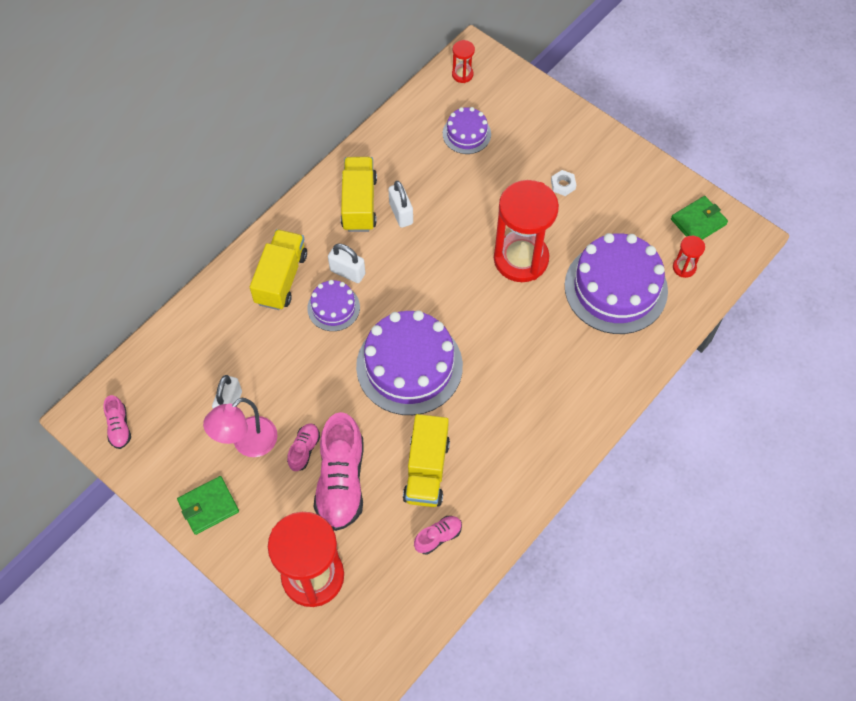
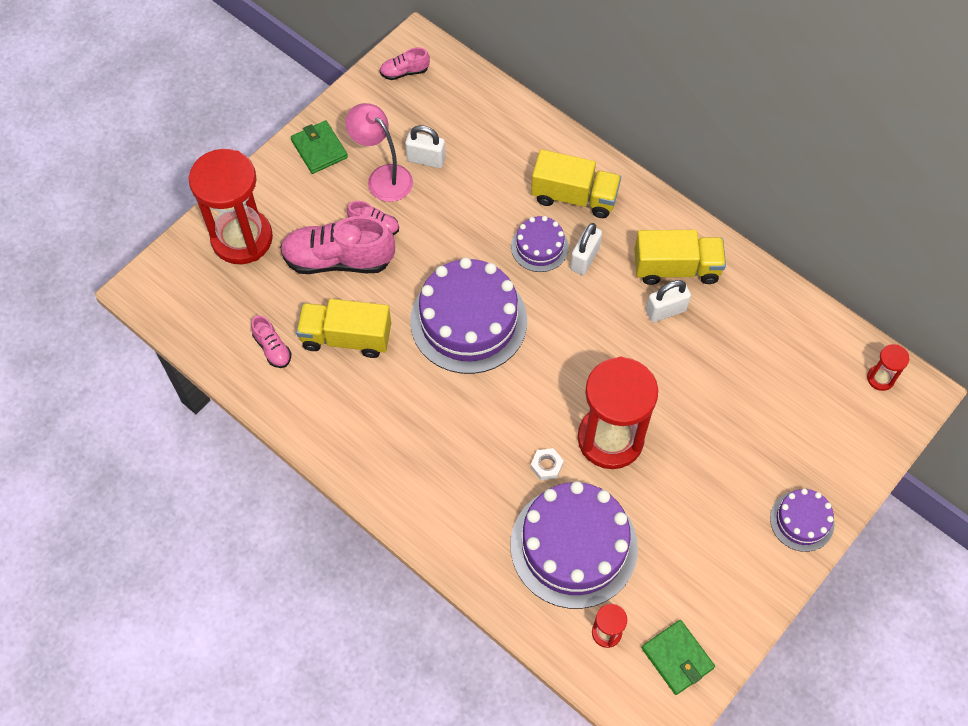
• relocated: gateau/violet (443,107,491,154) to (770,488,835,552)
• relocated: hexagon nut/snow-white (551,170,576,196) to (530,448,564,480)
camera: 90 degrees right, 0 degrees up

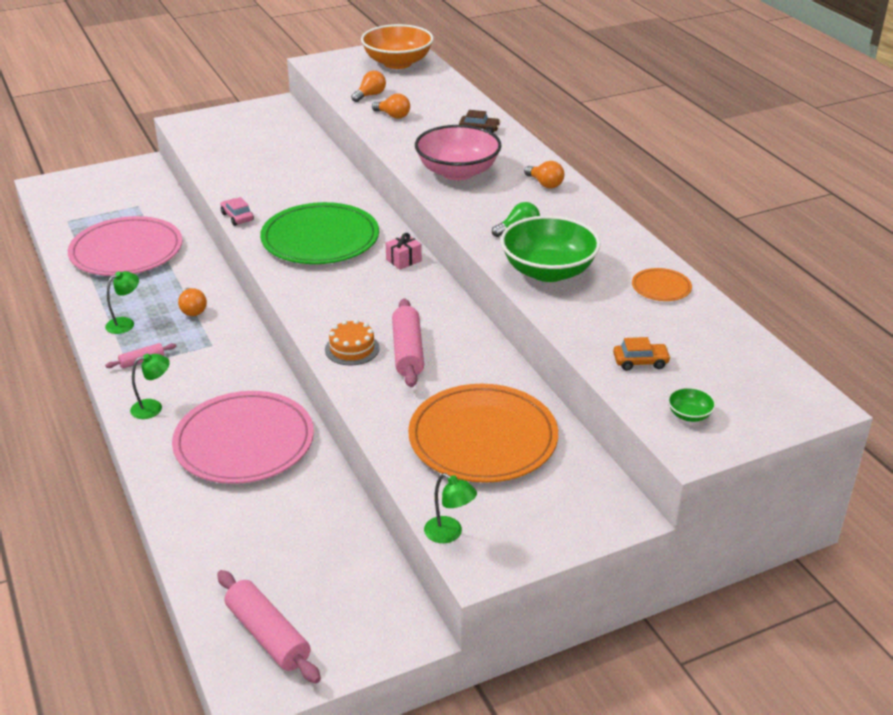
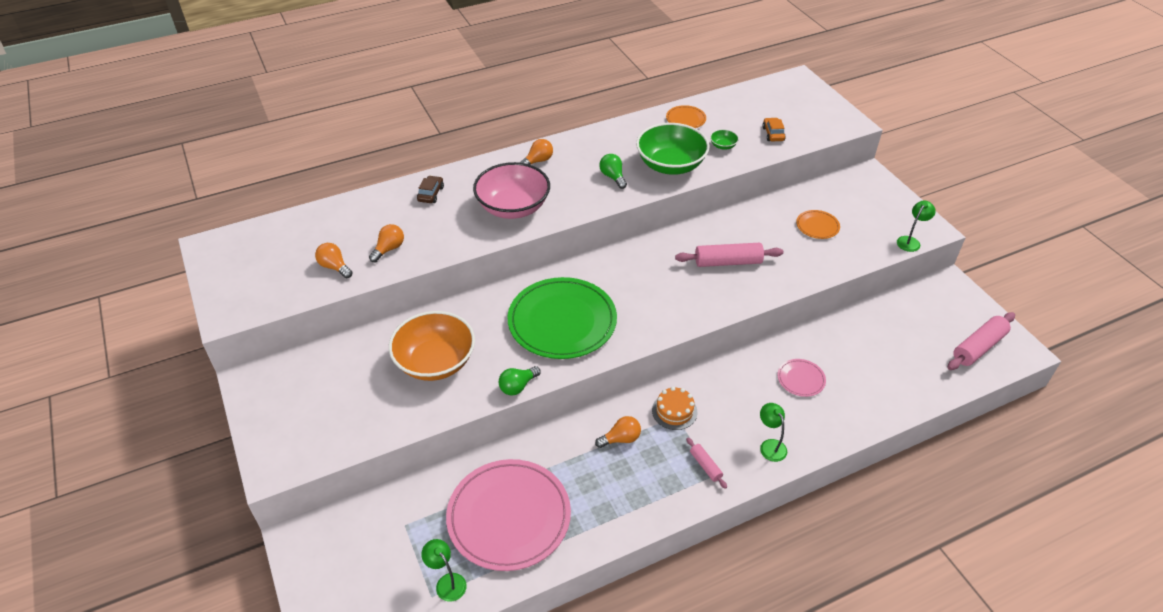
• relocated: deep dish/orange (361,24,434,69) to (389,311,475,381)
• exchanged: car/pink (221,197,254,226) to lightbulb/leaf-green (499,366,541,395)
• missing: present/pink (386,233,422,270)
• relocated: desk lamp/leaf-green (105,271,139,334) to (421,539,467,602)
• relocated: gateau/orange (325,319,380,366) to (652,387,697,430)
• size: dinner plate/orange (408,384,558,483) = (796,210,840,239) x0.44
• relocated: deep dish/leaf-green (668,387,716,422) to (710,129,739,150)
• size: dinner plate/pink (172,391,314,484) = (777,359,826,397) x0.44
camera: 90 degrees left, 10 degrees up

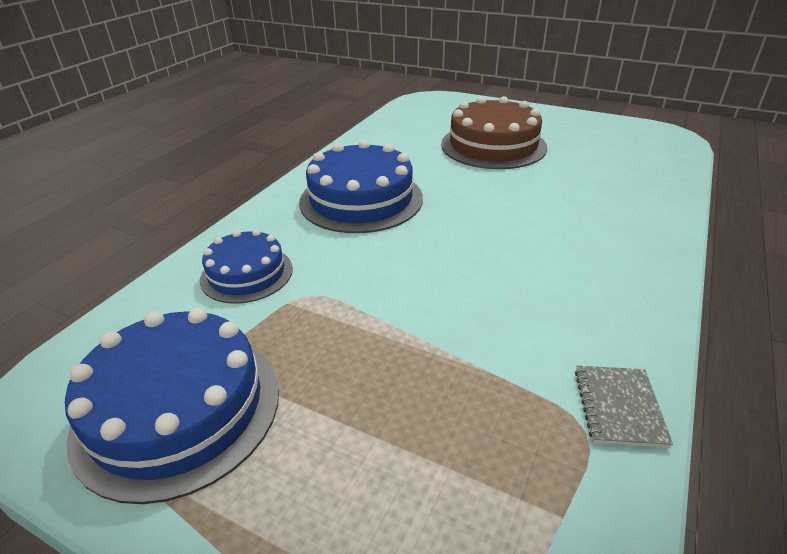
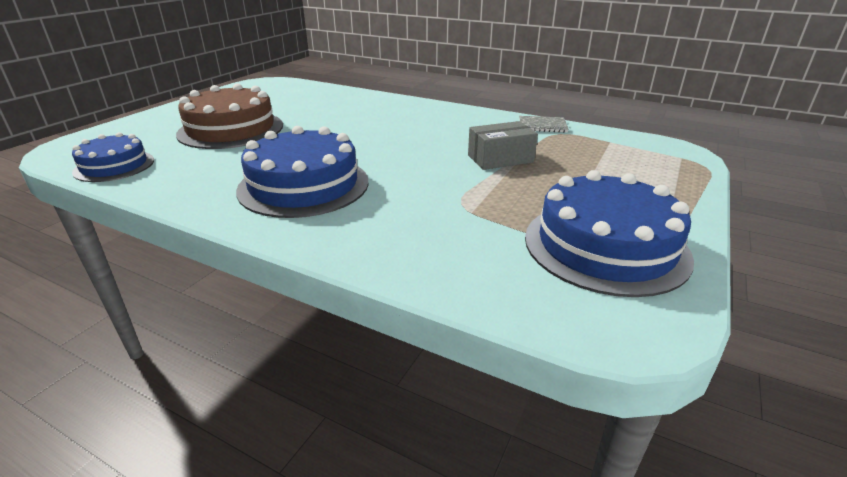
• relocated: gateau/cobalt (200,229,293,304) to (72,132,154,182)
• appeared: box/gray (468,121,538,170)
camera: 90 degrees left, 5 degrees down

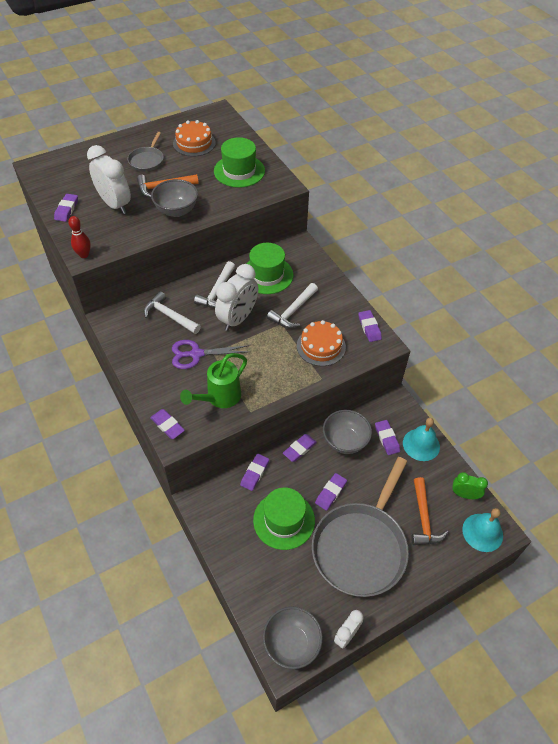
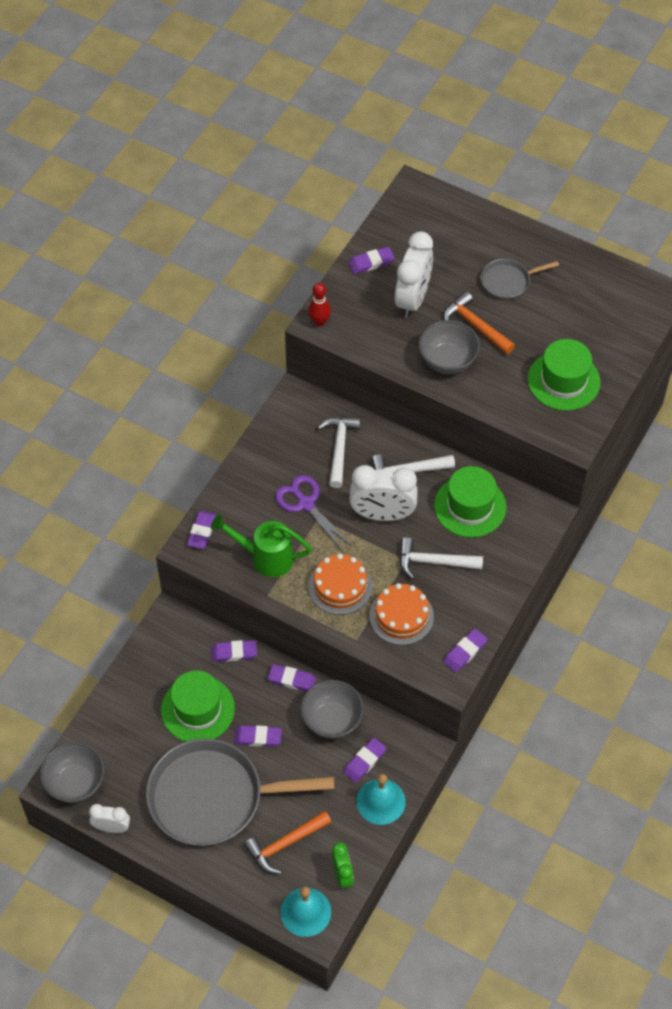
• relocated: gateau/orange (173,120,216,157) to (308,553,372,615)
camera: 60 degrees right, 5 degrees up

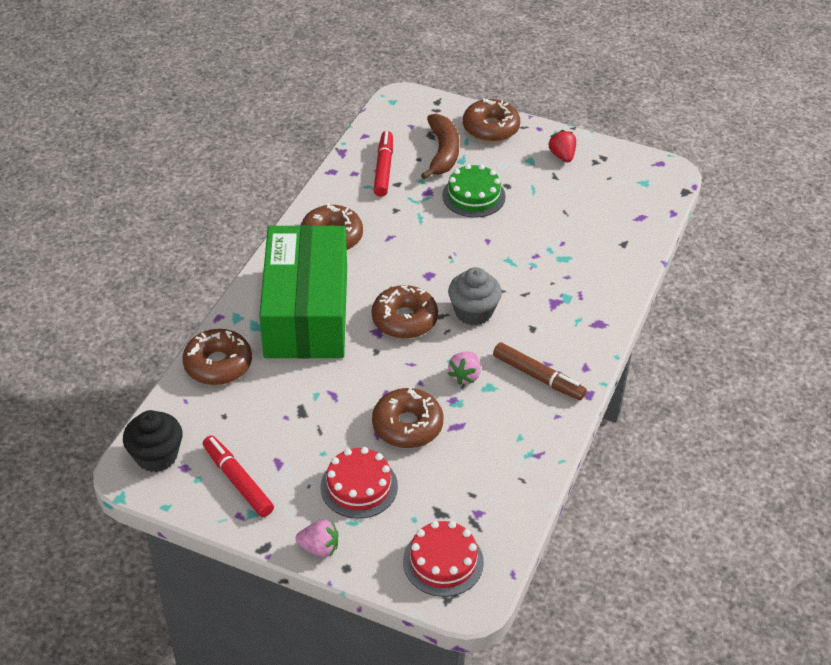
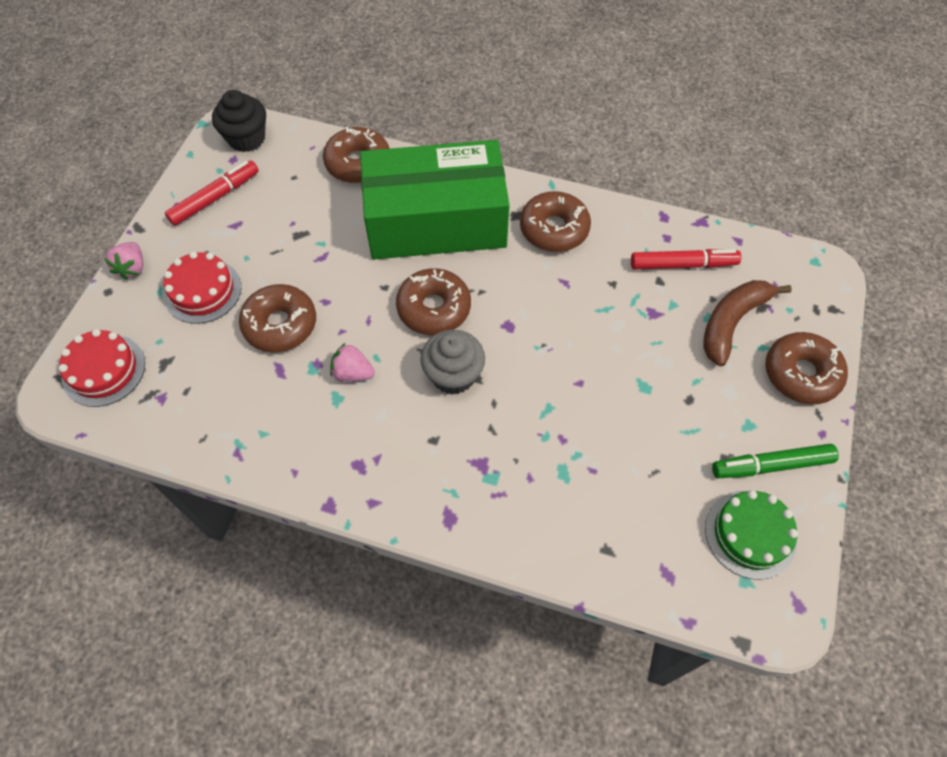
• spun: toy banana/dark brown (421,114,459,180) = (703,280,792,367) 135 degrees clockwise
• exchanged: berry/crimson (548,130,576,162) to felt pen/leaf-green (712,444,839,478)
• relocated: gateau/leaf-green (442,164,506,218) to (705,490,798,580)
• missing: felt pen/dark brown (493,342,587,400)
camera: 85 degrees right, 15 degrees up

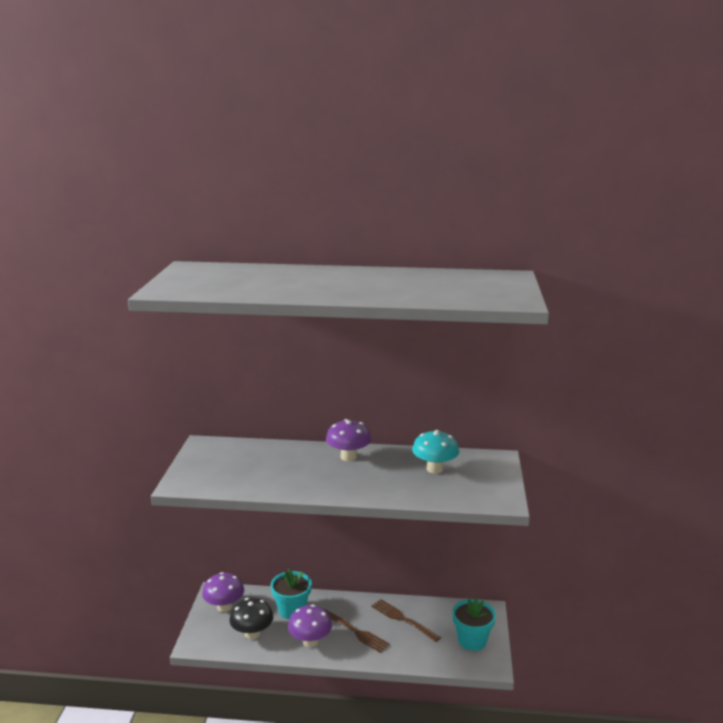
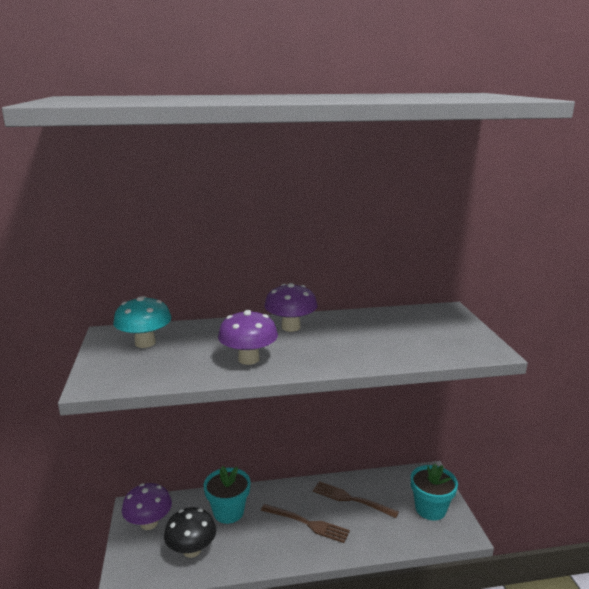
• relocated: fungus/aqua (412,430,459,474) to (113,296,172,348)
• relocated: fungus/violet (288,604,332,647) to (218,310,278,365)
camera: 15 degrees left, 0 degrees up

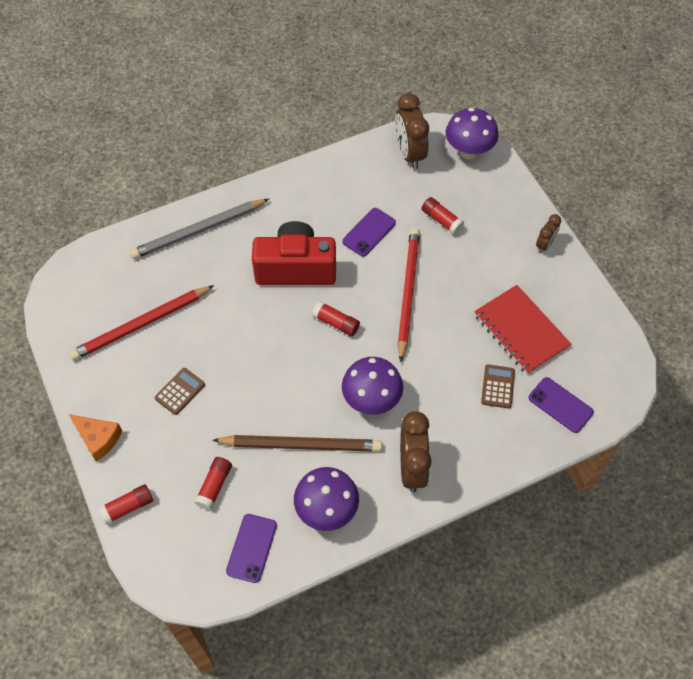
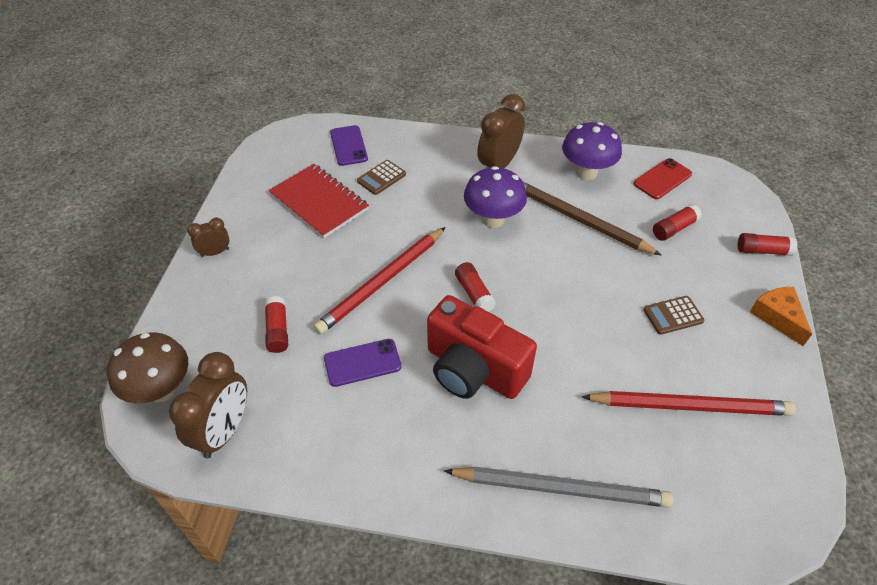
• colour: fungus/violet (446,108,499,159) to fungus/dark brown (107,332,188,404)
• spun: notebook/crimson (474,285,571,375) = (269,164,369,238) 45 degrees counterclockwise
• colour: phone/violet (226,514,277,583) to phone/crimson (634,158,692,199)
camera: 145 degrees left, 10 degrees down

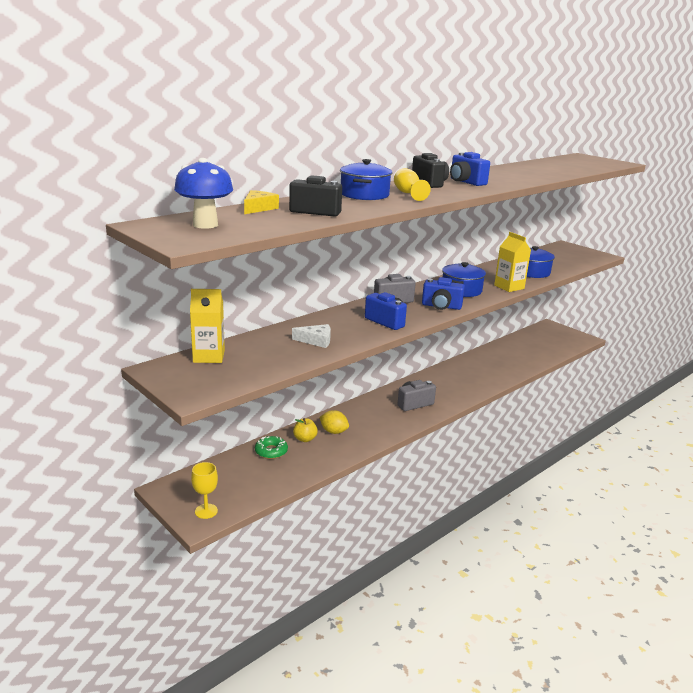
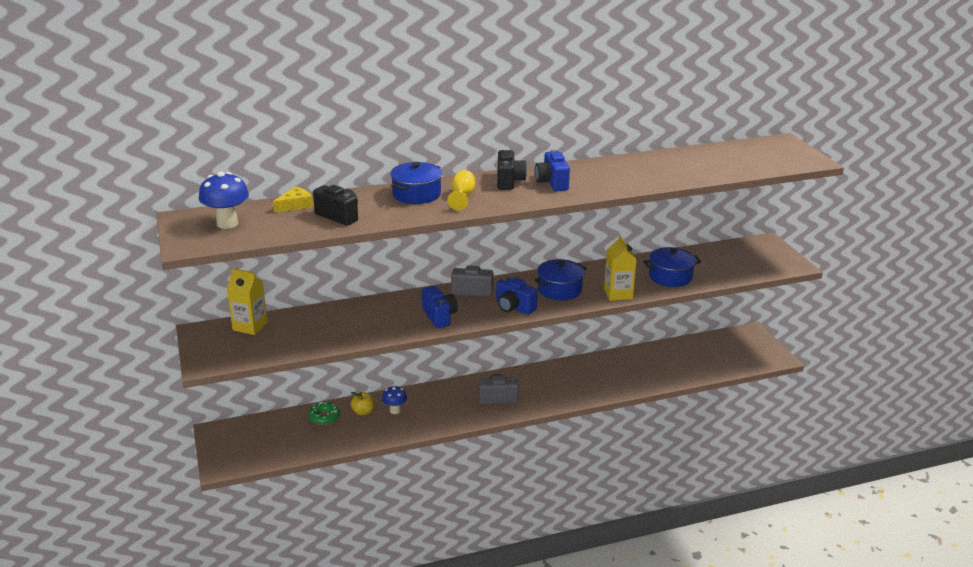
• missing: piece of cheese/snow-white (292,324,331,348)
• exchanged: toy lemon/bright yellow (319,410,349,434) to fungus/cobalt (382,385,407,414)
• missing: goblet/bright yellow (191,462,218,519)
camera: 25 degrees right, 5 degrees up

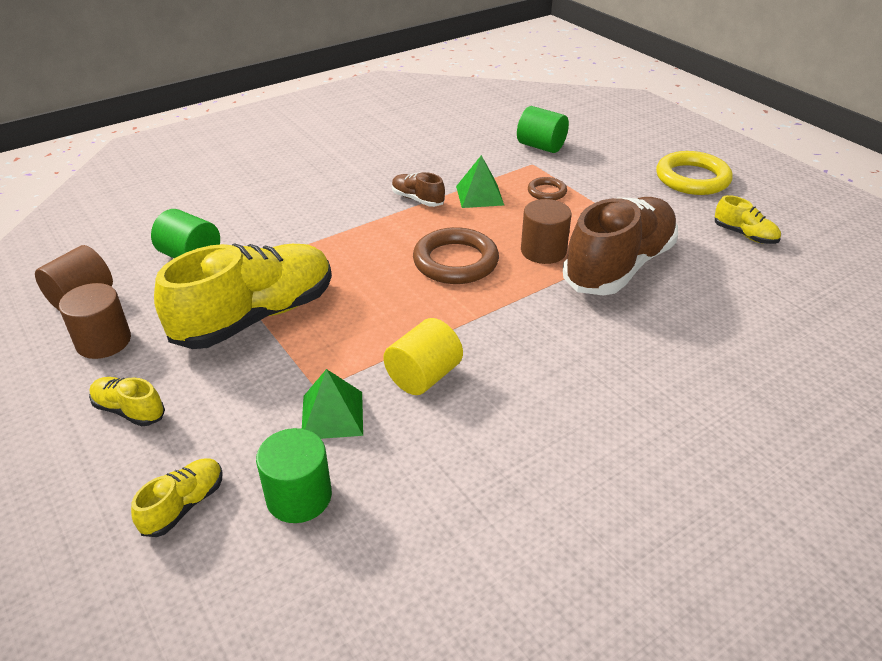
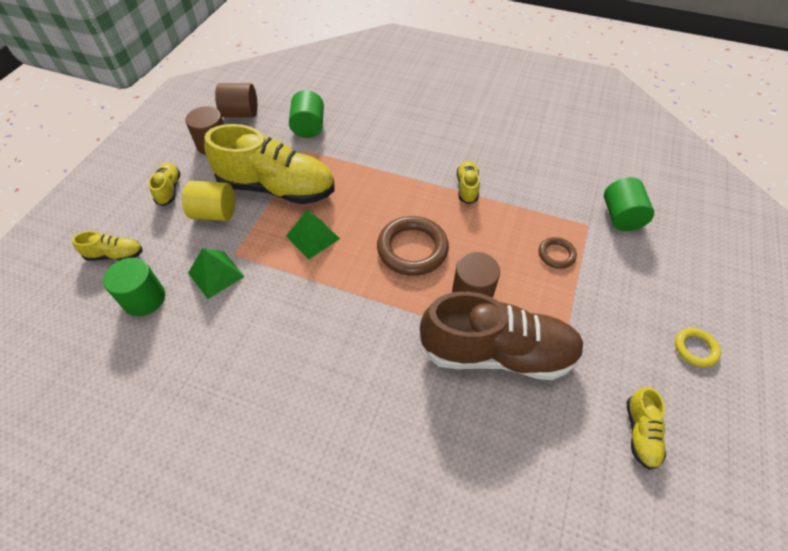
• size: ring/bright yellow (656,151,732,195) = (675,328,721,367) x0.52
• relocated: solid pyramid/leaf-green (456,155,504,208) to (286,210,340,259)
• colour: sneaker/dark brown (392,172,445,207) to sneaker/bright yellow (457,161,480,204)
• relocated: cylinder/bright yellow (383,318,463,395) to (182,181,235,221)
camera: 55 degrees right, 15 degrees up

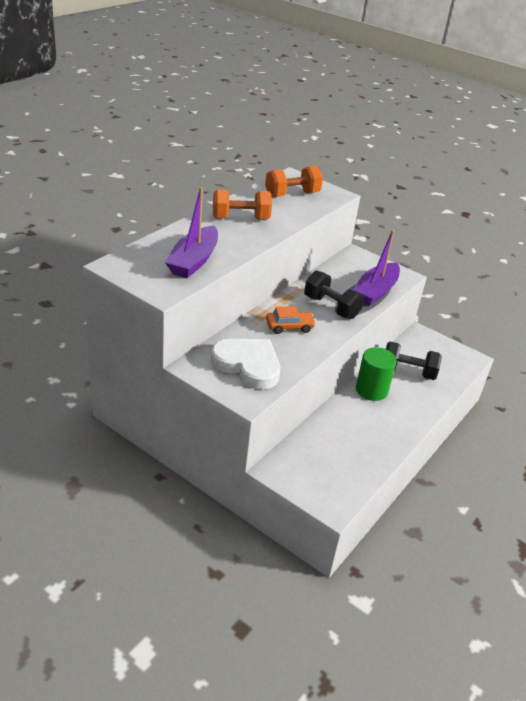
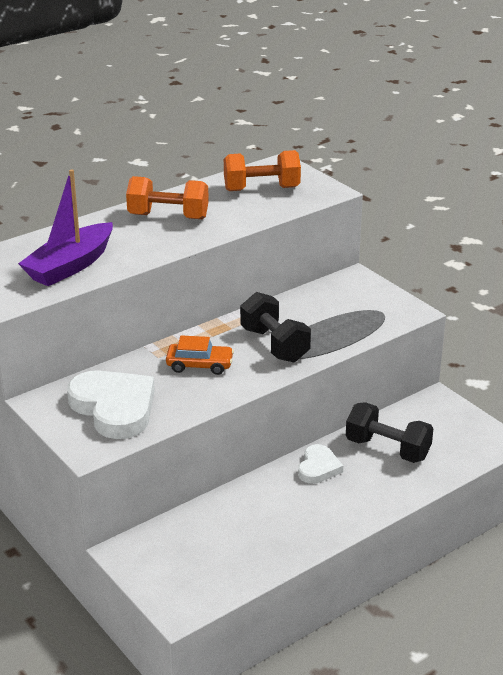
• missing: sailboat/violet (353,230,400,306)
• exchanged: cylinder/leaf-green (356,347,397,401) to heart/snow-white (298,444,343,484)
camera: 20 degrees right, 5 degrees down

